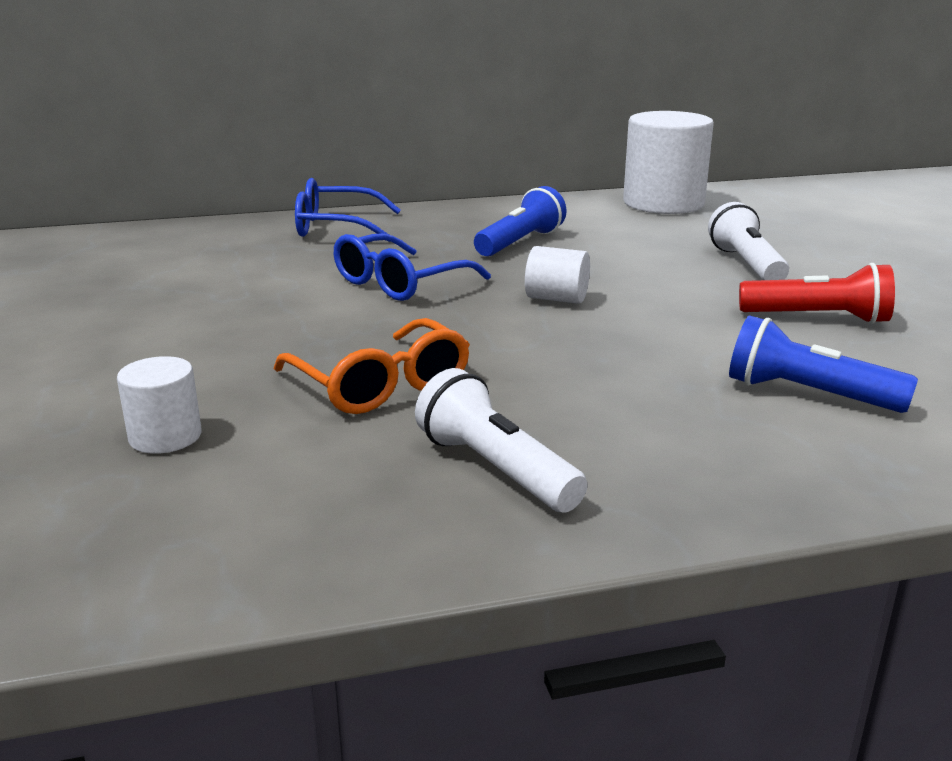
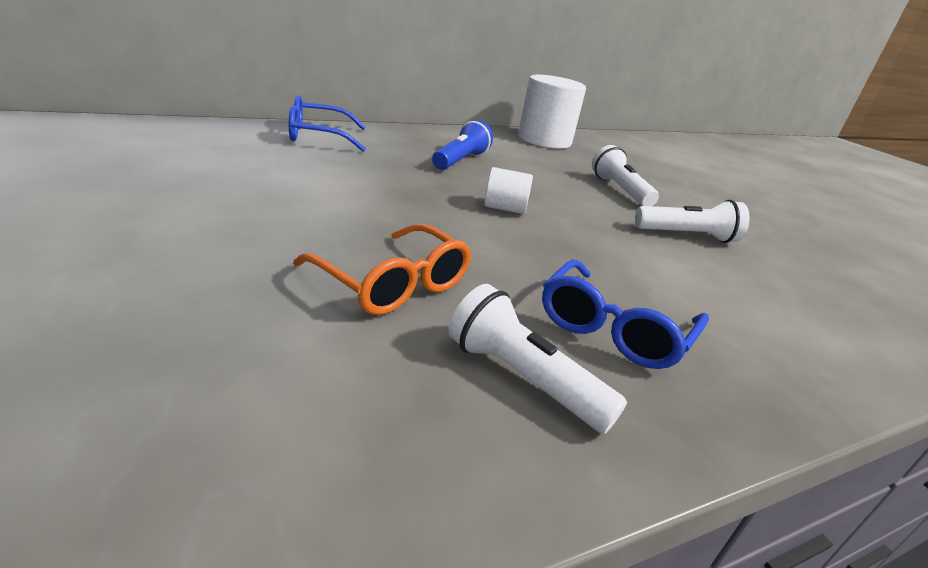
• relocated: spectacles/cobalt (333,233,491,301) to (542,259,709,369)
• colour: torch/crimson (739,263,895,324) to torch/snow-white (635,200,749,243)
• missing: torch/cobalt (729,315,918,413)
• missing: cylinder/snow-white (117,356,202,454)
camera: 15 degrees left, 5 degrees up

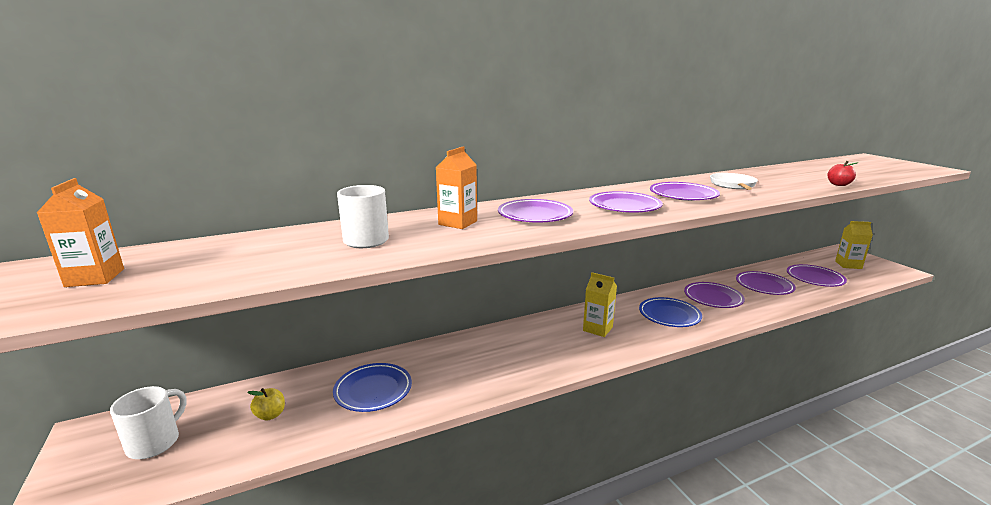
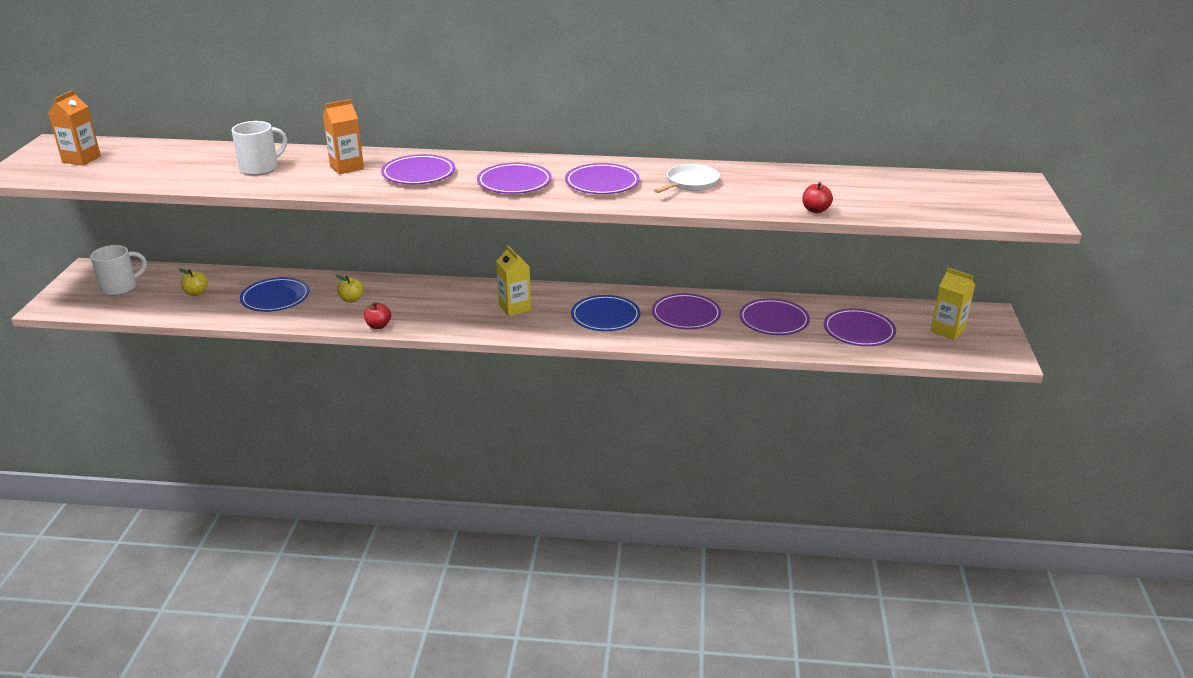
• appeared: apple/bright yellow (336,275,364,303)
• appeared: apple/crimson (364,302,391,329)
camera: 30 degrees right, 10 degrees up

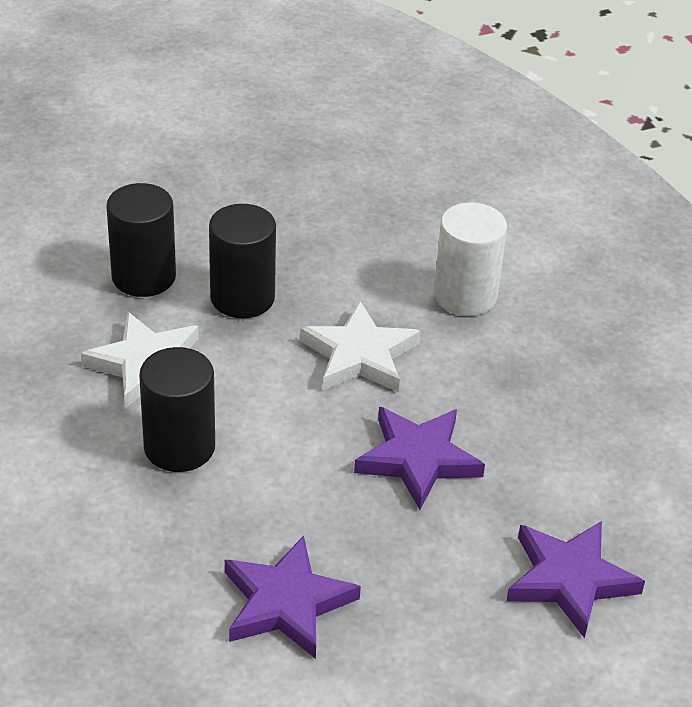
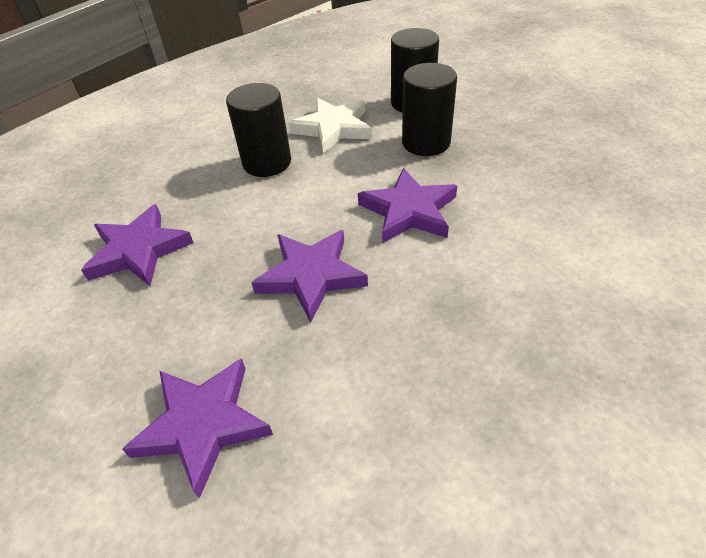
• missing: cylinder/snow-white (434,202,507,316)
• colour: five-pointed star/snow-white (300,301,420,392) to five-pointed star/violet (358,168,457,243)
camera: 75 degrees right, 5 degrees up

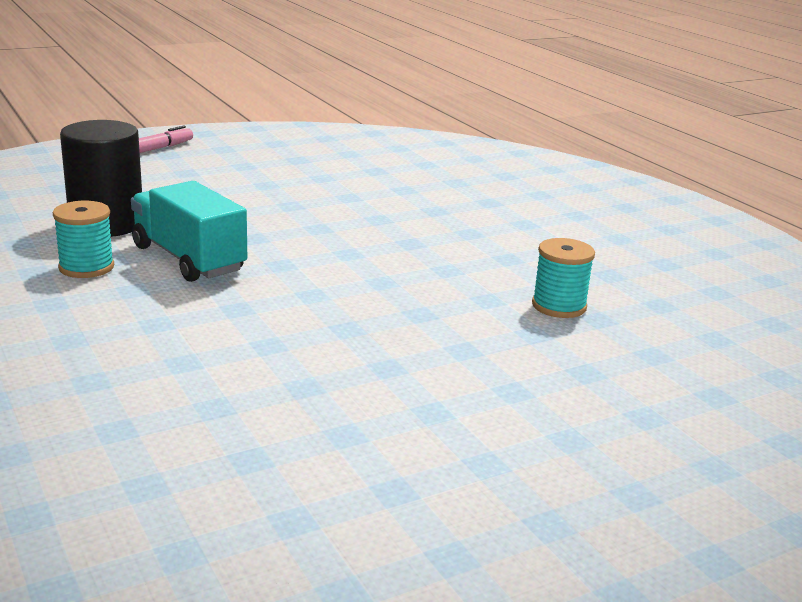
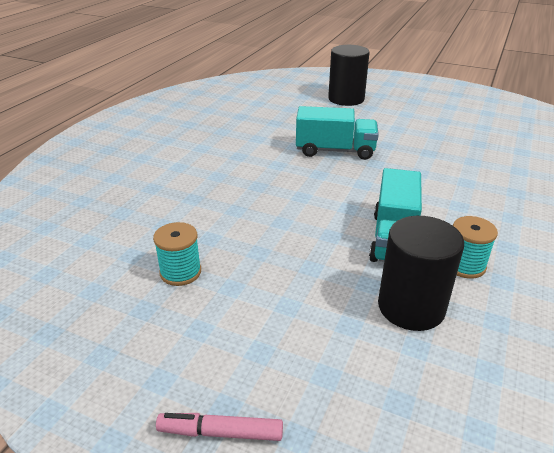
• relocated: spool/aqua (532,238,595,318) to (153,222,201,286)
• appeared: cylinder/ebony (328,45,370,106)
• appeared: toy truck/aqua (296,106,379,160)
camera: 125 degrees left, 10 degrees up

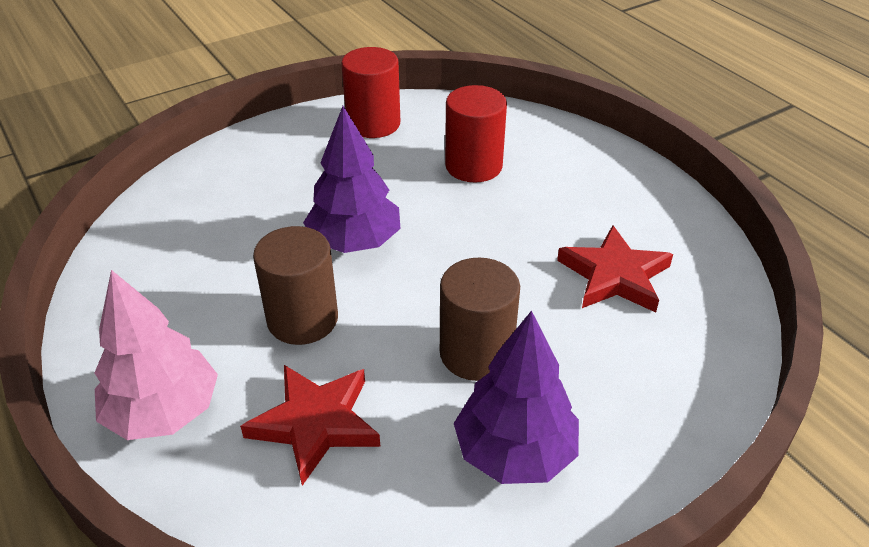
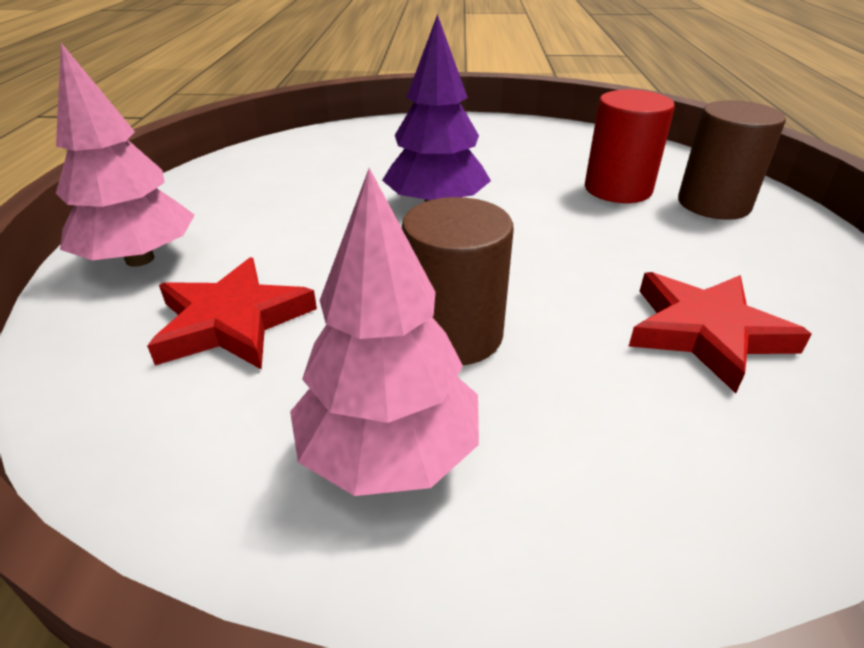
• missing: cylinder/crimson (341,47,400,138)
• relocated: cylinder/dark brown (253,226,338,345) to (678,100,786,220)
• colour: fir tree/violet (454,310,579,484) to fir tree/pink (290,168,479,496)
camera: 35 degrees right, 5 degrees down

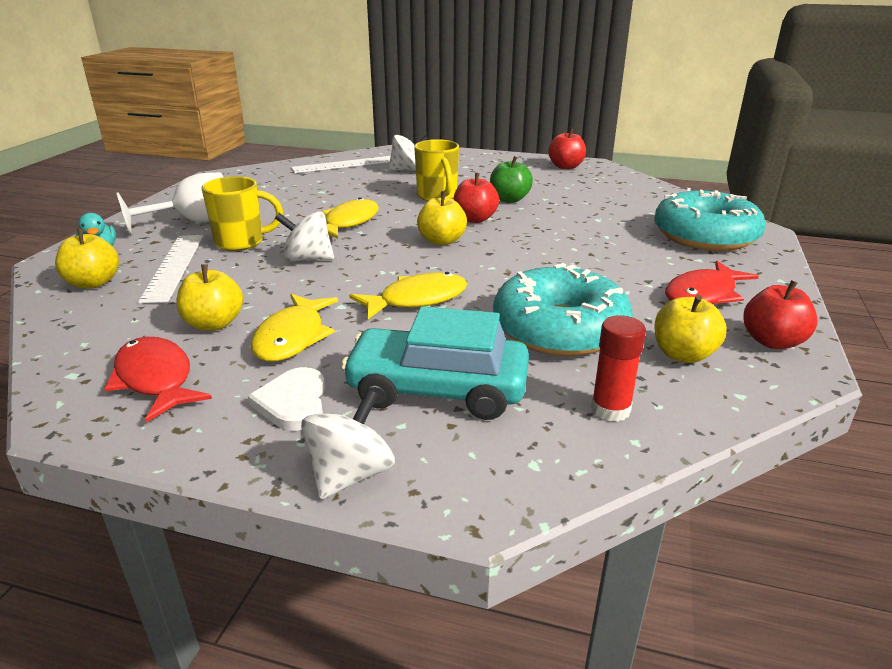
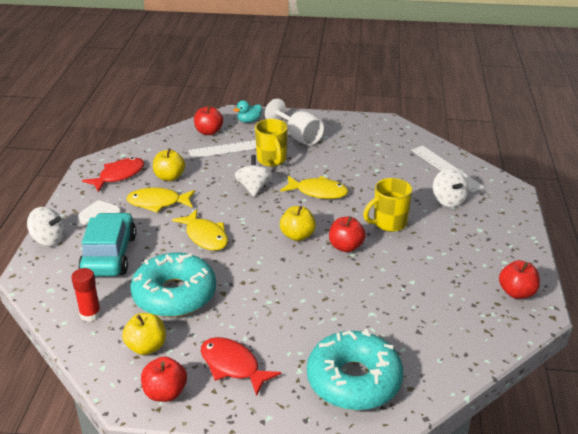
• missing: apple/leaf-green (490,156,533,203)
• colour: apple/bright yellow (55,229,119,289) to apple/crimson (194,105,223,135)
camera: 80 degrees right, 5 degrees up

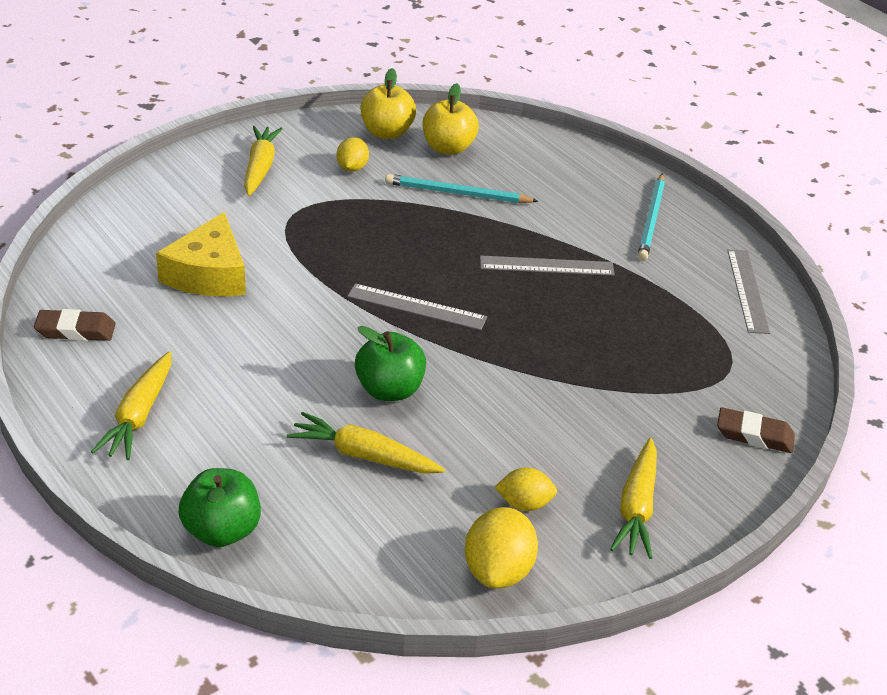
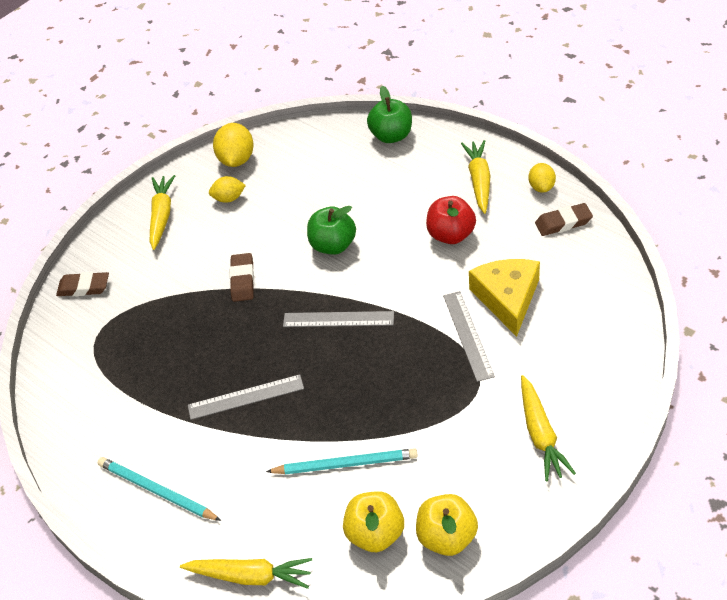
• relocated: toy lemon/bright yellow (337,137,369,172) to (529,163,556,193)
• spun: pencil/aqua (638,173,665,261) = (98,457,221,521) 60 degrees counterclockwise
• relocated: measuring stick/gray (727,250,770,334) to (443,291,495,382)
• relocated: carrot/bright yellow (287,412,445,474) to (180,558,312,589)
• appeared: apple/crimson (426,196,476,244)
• appeared: eraser/dark brown (230,253,254,302)
camera: 175 degrees right, 10 degrees up

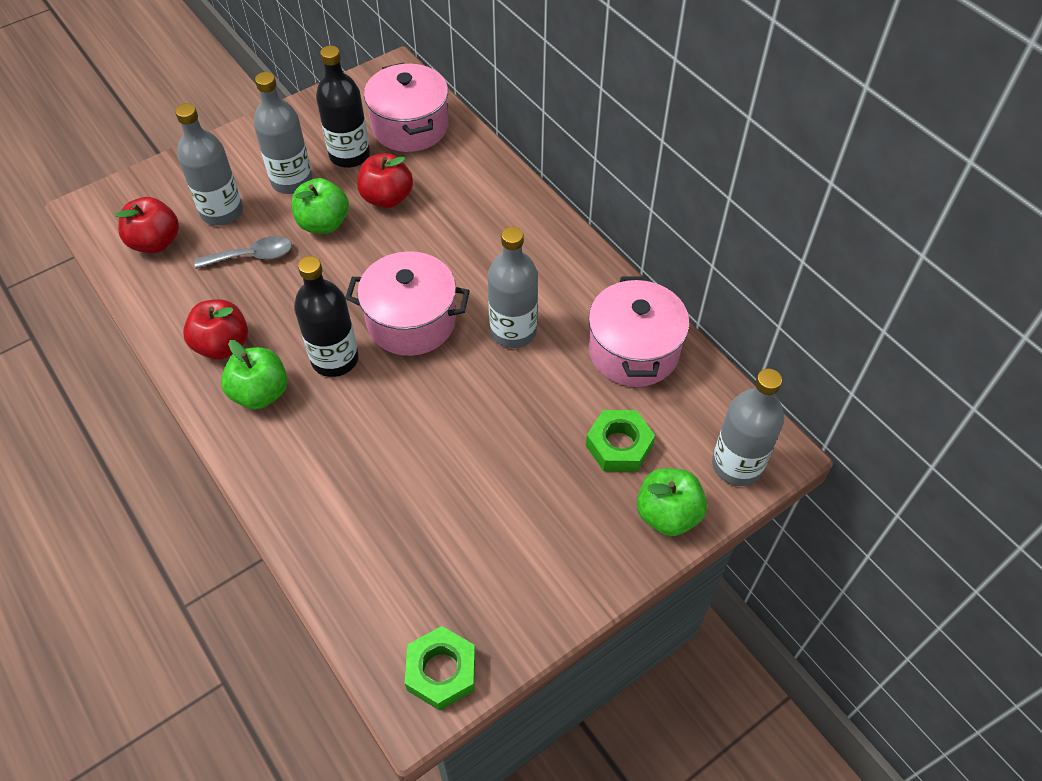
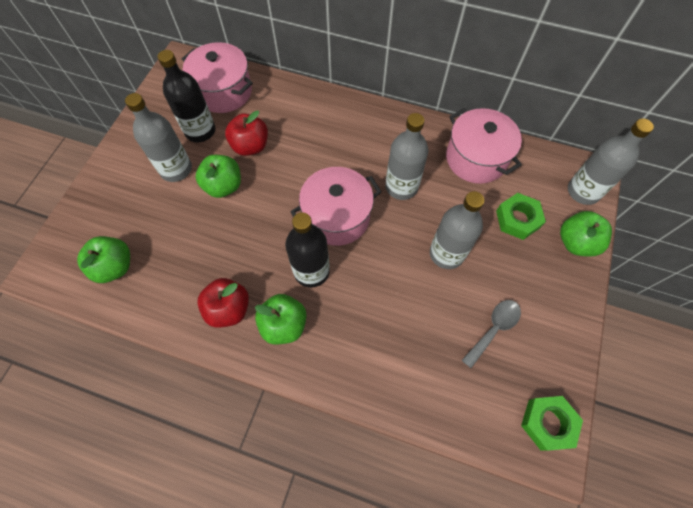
• relocated: drink bottle/gray (175,103,243,226) to (430,191,484,269)
• colour: apple/crimson (115,197,179,253) to apple/leaf-green (77,236,130,283)
• relocated: spoon/gray (194,236,292,269) to (462,300,521,368)
camera: 35 degrees left, 10 degrees up

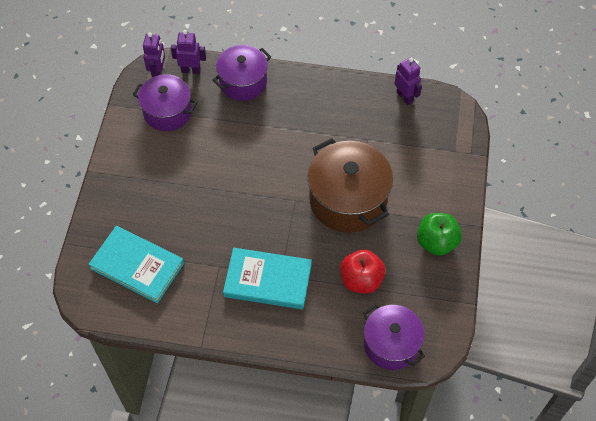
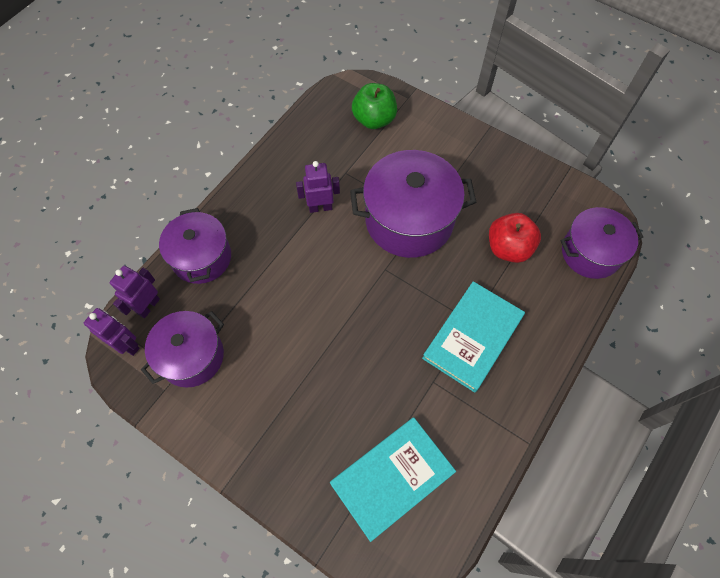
• relocated: toy robot/violet (394,57,422,105) to (296,161,340,213)
• colour: cooking pot/dark brown (307,138,393,233) to cooking pot/violet (350,150,476,258)
• relocated: apple/leaf-green (417,213,462,256) to (352,83,397,129)
camera: 65 degrees left, 5 degrees up

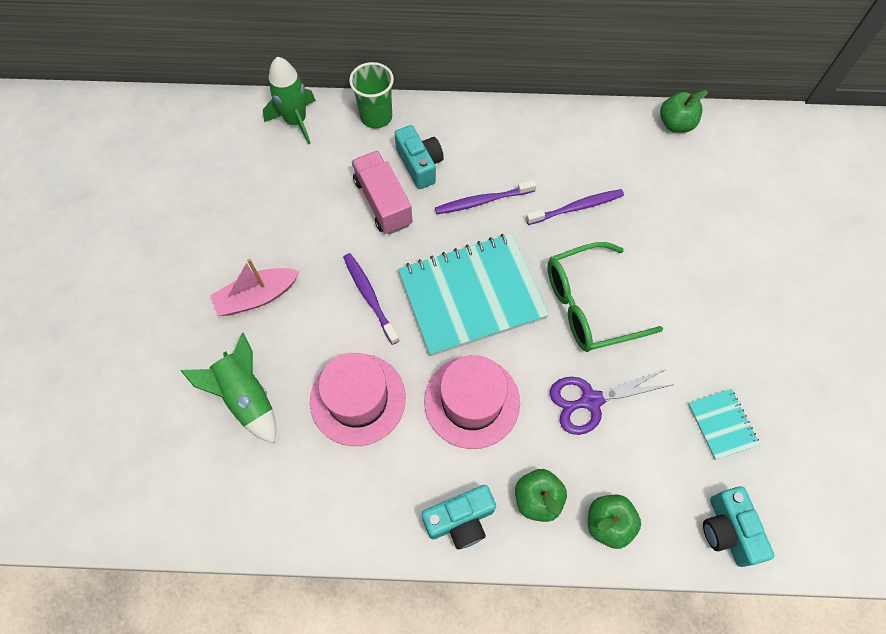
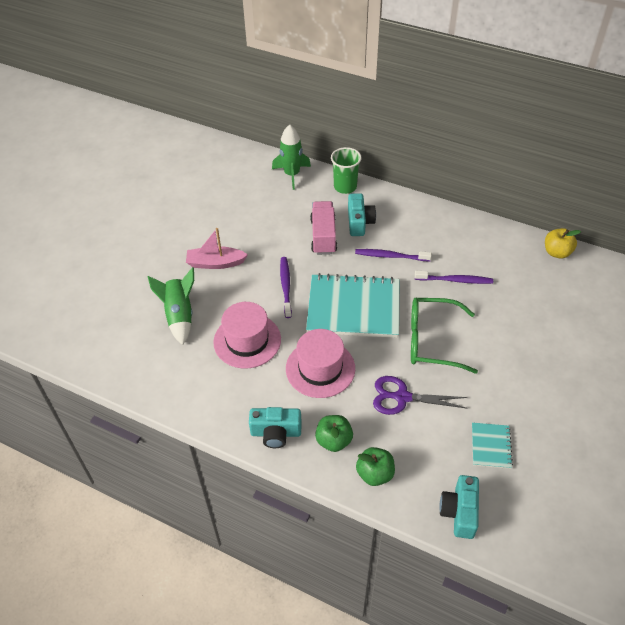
• colour: apple/leaf-green (660,90,708,133) to apple/bright yellow (545,228,581,259)
camera: 25 degrees right, 15 degrees down

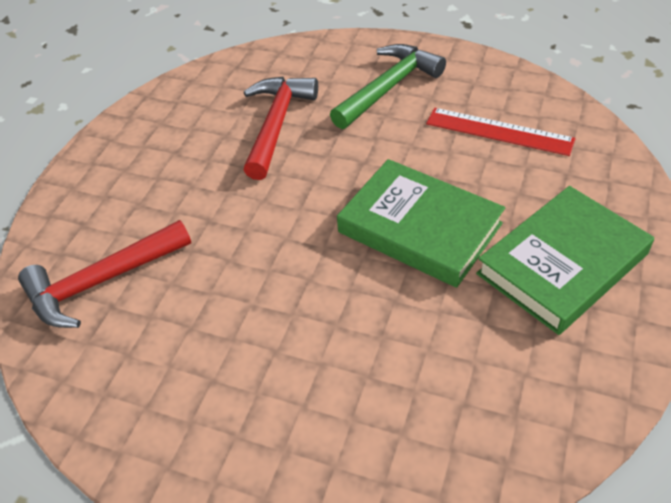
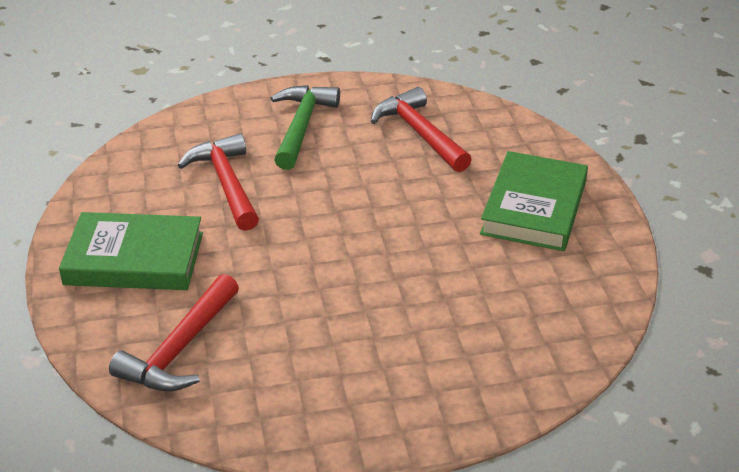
• exchanged: measuring stick/crimson (426,108,575,156) to claw hammer/crimson (371,87,472,172)
• relocated: book/leaf-green (337,159,505,288) to (59,212,203,290)
camera: 35 degrees left, 10 degrees down

